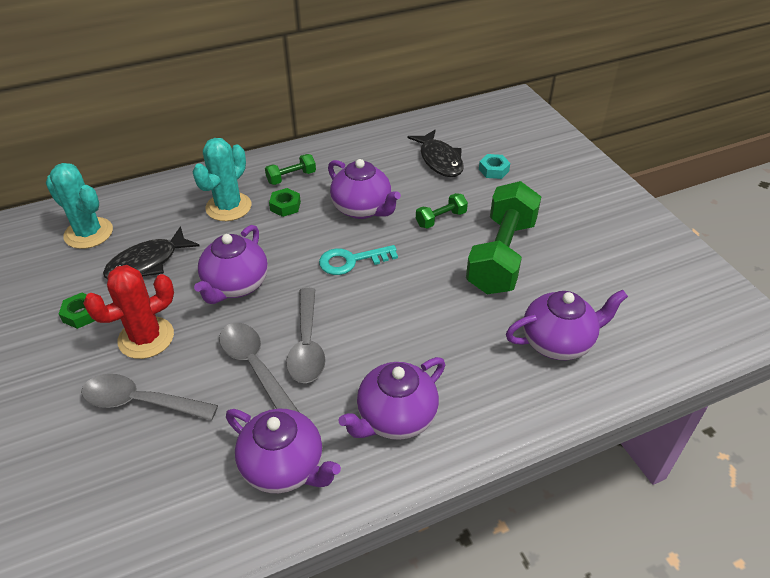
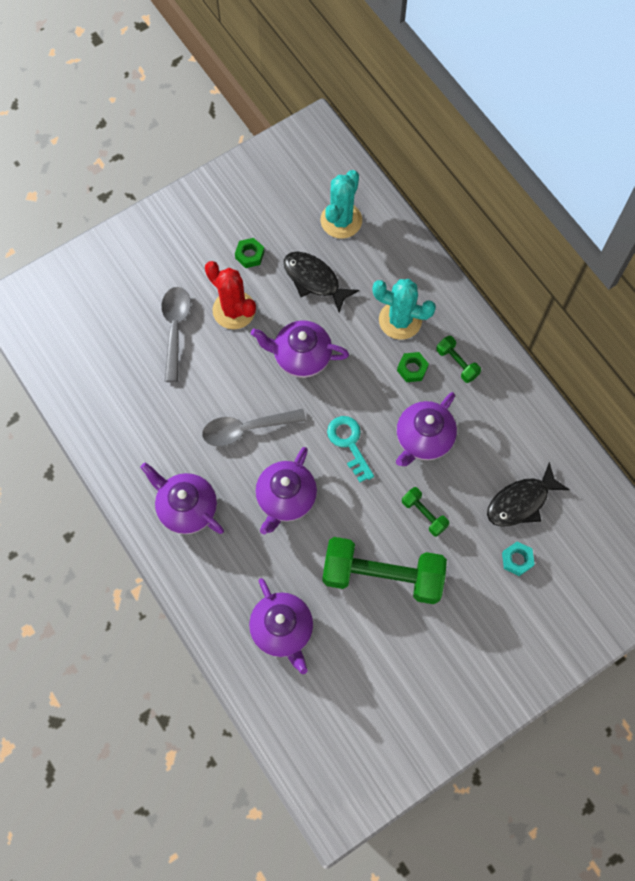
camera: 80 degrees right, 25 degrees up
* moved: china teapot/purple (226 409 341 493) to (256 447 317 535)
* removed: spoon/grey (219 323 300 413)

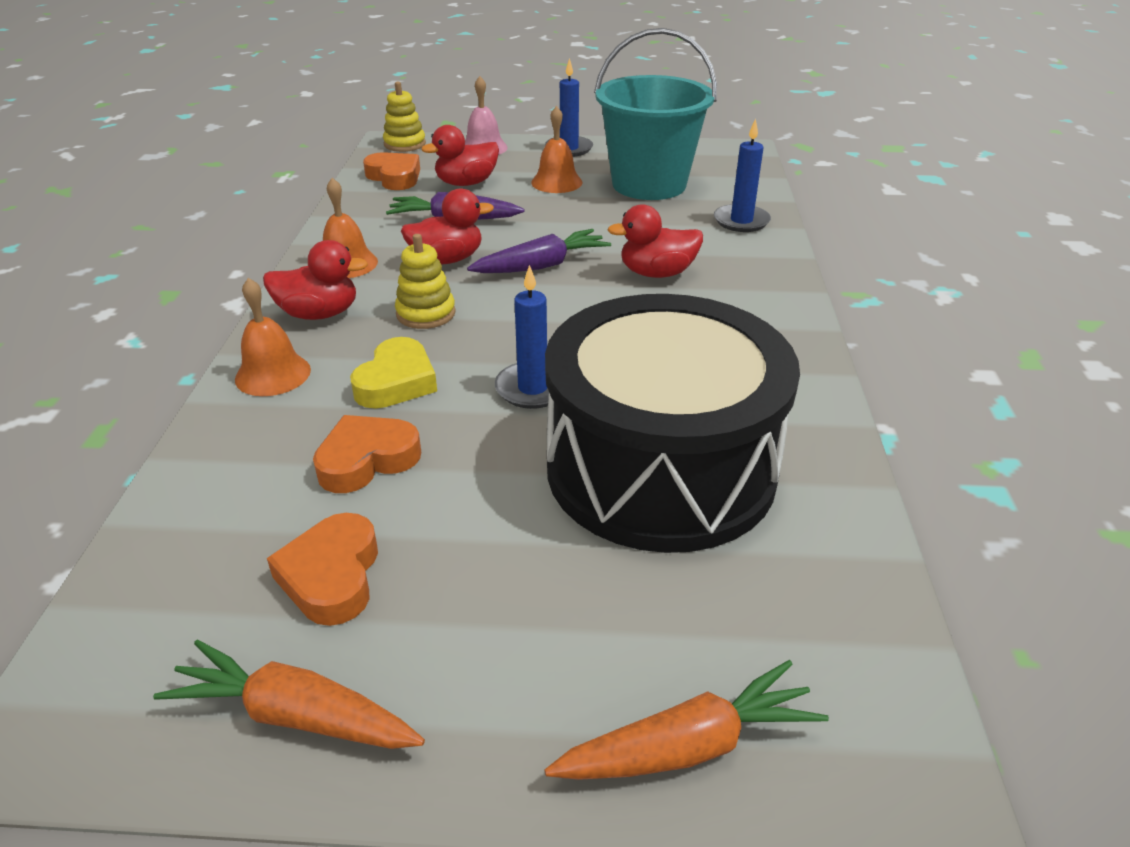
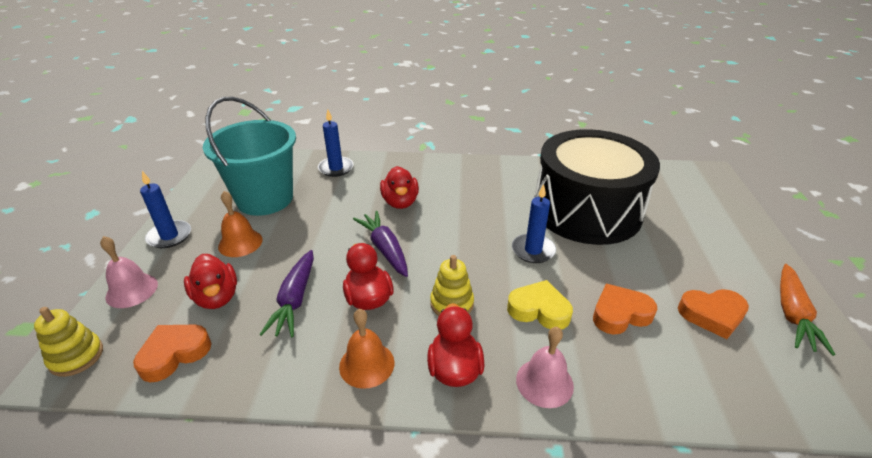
camera: 90 degrees left, 0 degrees up
* recoloured: school bell/bright orange (235 278 311 396) to school bell/rosy (516 327 574 408)
* turned: love heart/bright orange (313 415 421 493) = (593 284 657 335) 105 degrees clockwise
* removed: carrot/bright orange (545 660 829 780)

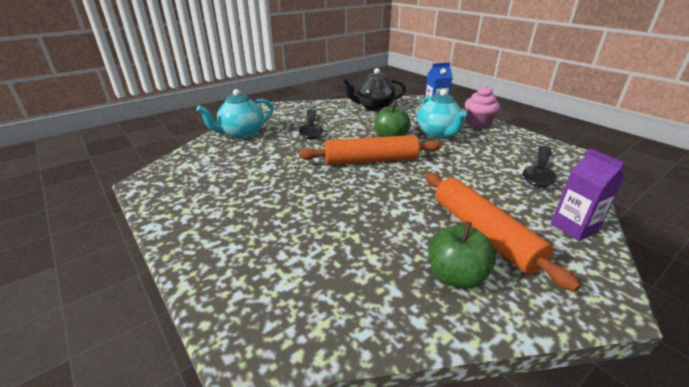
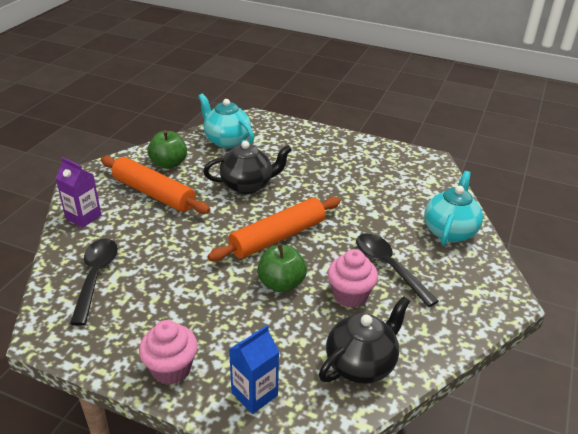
camera: 150 degrees right, 5 degrees up
* moved: china teapot/turquoise (417 89 467 139) to (198 93 254 148)
* added: china teapot/jet-black (203 141 292 194)
* added: fairy cake/rosy (327 249 378 308)

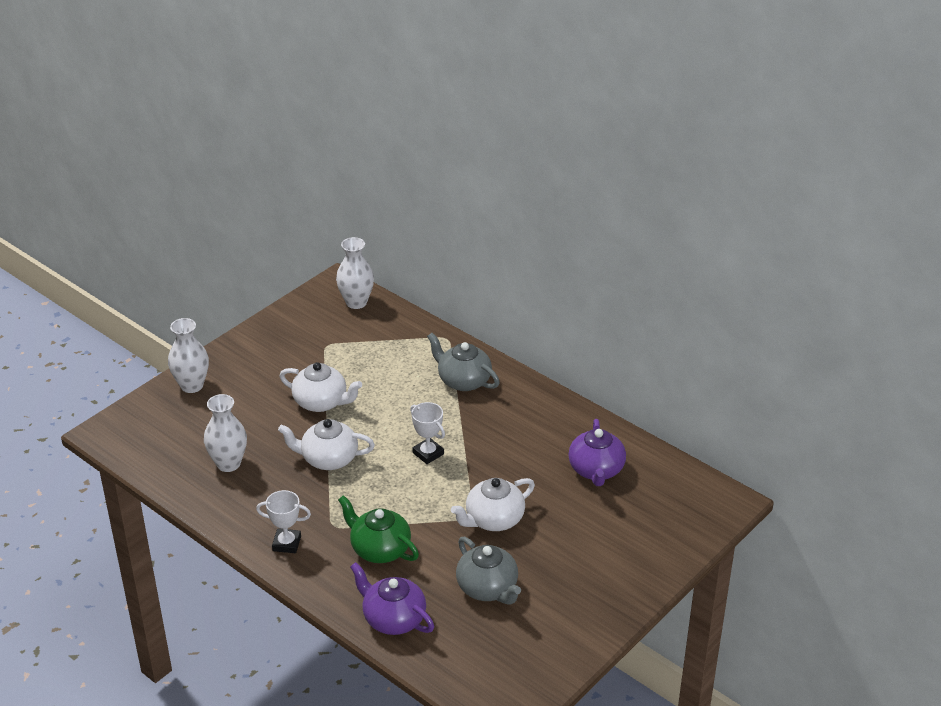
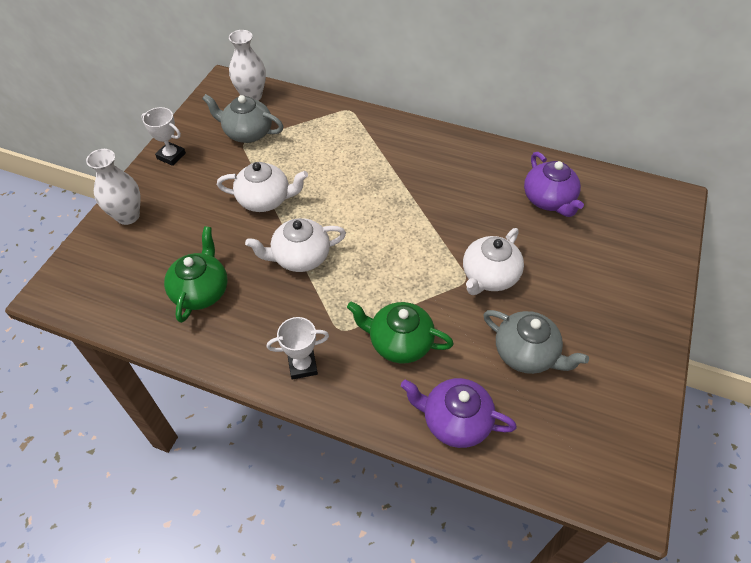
camera: 20 degrees left, 15 degrees up
* moved: award cup/pure white (410 402 445 464) to (141 107 186 166)
* replaced: tall vase/pure white (204 394 247 472) to china teapot/green (164 226 228 323)
* moved: china teapot/grey (427 333 500 391) to (202 94 284 143)

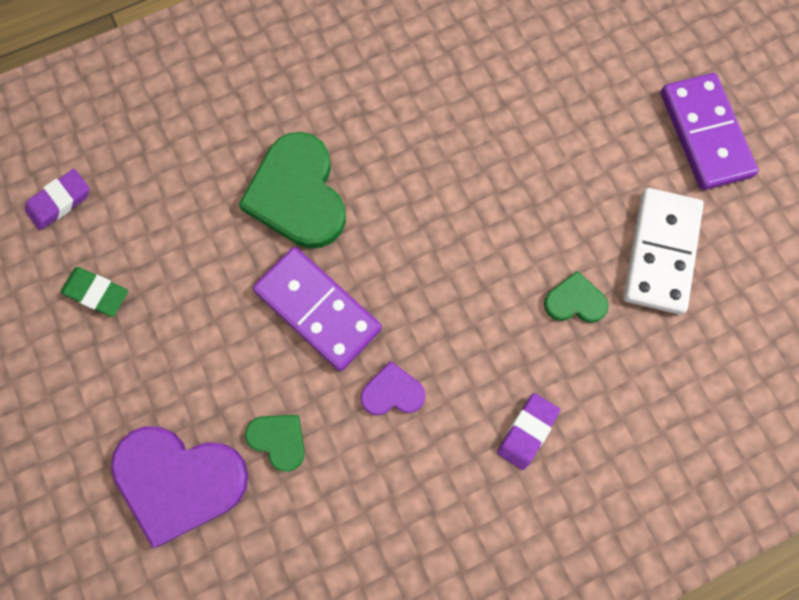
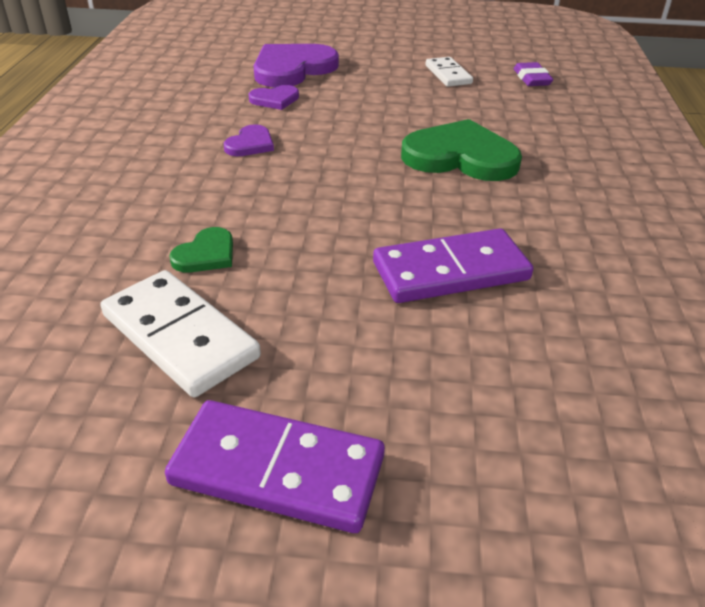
camera: 120 degrees right, 35 degrees down
* recoloured: love heart/green (245 415 305 472) to love heart/purple (249 85 299 110)
* moved: domino tile/purple (253 247 382 371) to (373 228 533 303)
* replaced: pencil eraser/green (61 267 128 317) to domino tile/pure white (426 57 473 87)
* removed: pencil eraser/purple (497 393 560 470)

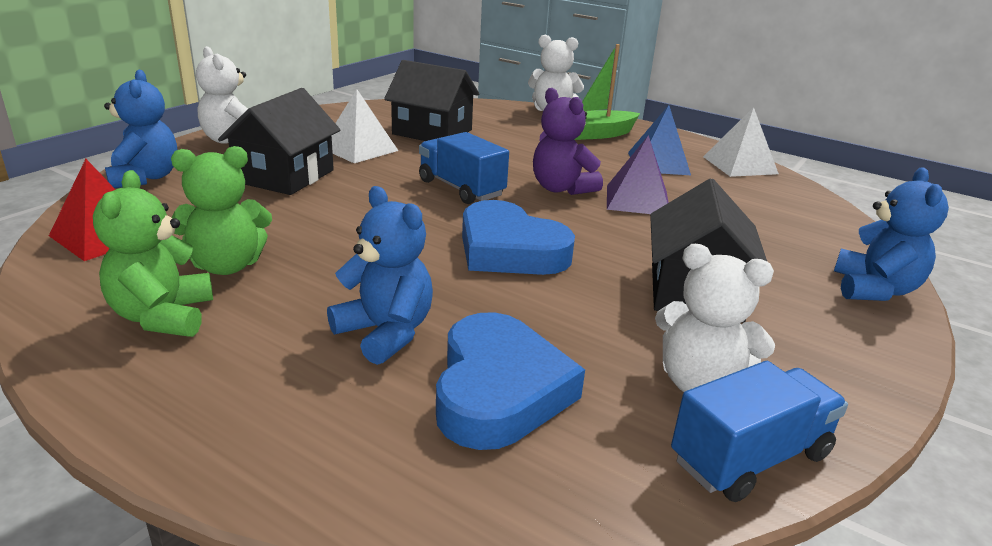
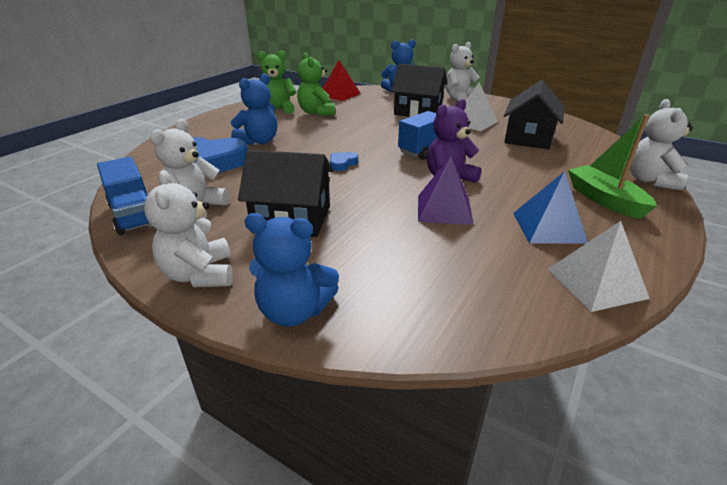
camera: 90 degrees right, 5 degrees up
* added: teddy bear/pure white (144 170 233 287)
* resized: love heart/cobalt (462 200 575 275) = (330 152 358 171) x0.44

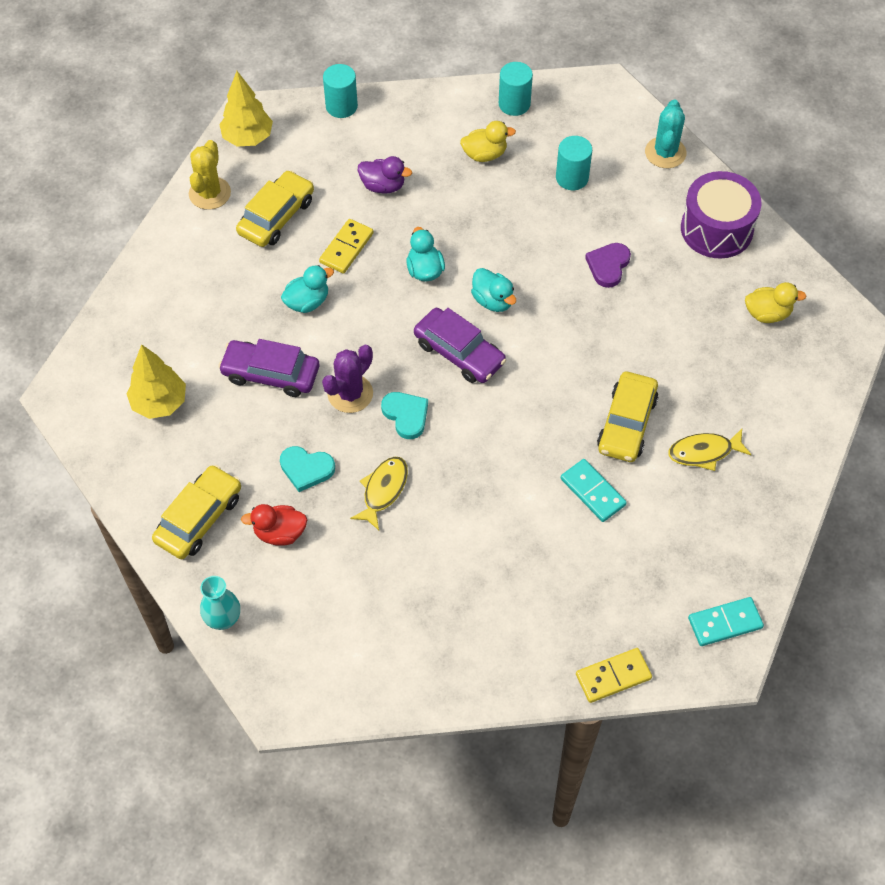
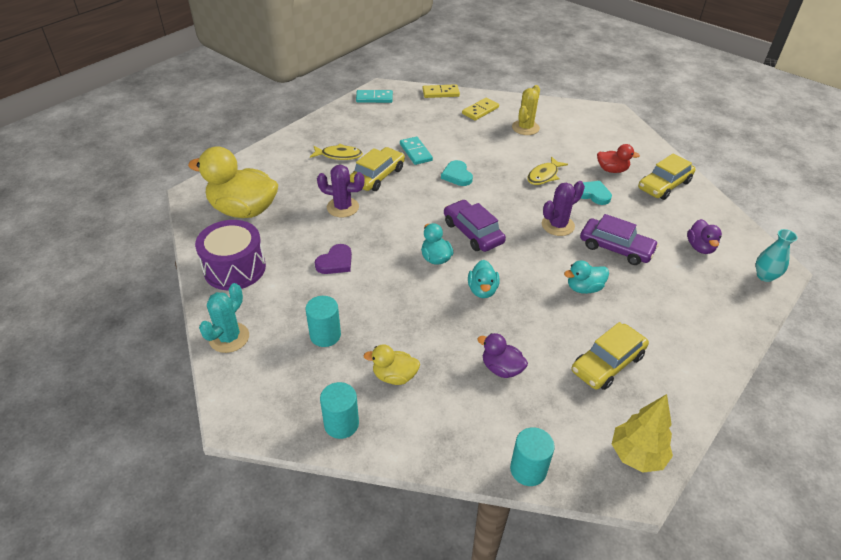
camera: 165 degrees left, 15 degrees down
* resized: toy duck/golden (745 282 807 323) = (188 146 278 218) x2.05
* added: saguaro cactus/purple (317 165 365 218)
* moved: love heart/turquoise (381 392 428 439) to (441 160 473 186)
* moved: domino tile/golden (319 219 374 273) to (462 98 499 121)
* moved: saguaro cactus/golden (189 140 231 210) to (512 85 540 135)
* replaced: toy tree/golden (126 344 186 419) to toy duck/purple (687 219 722 254)
* moved: tall vase/turquoise (200 576 240 630) to (756 229 798 282)

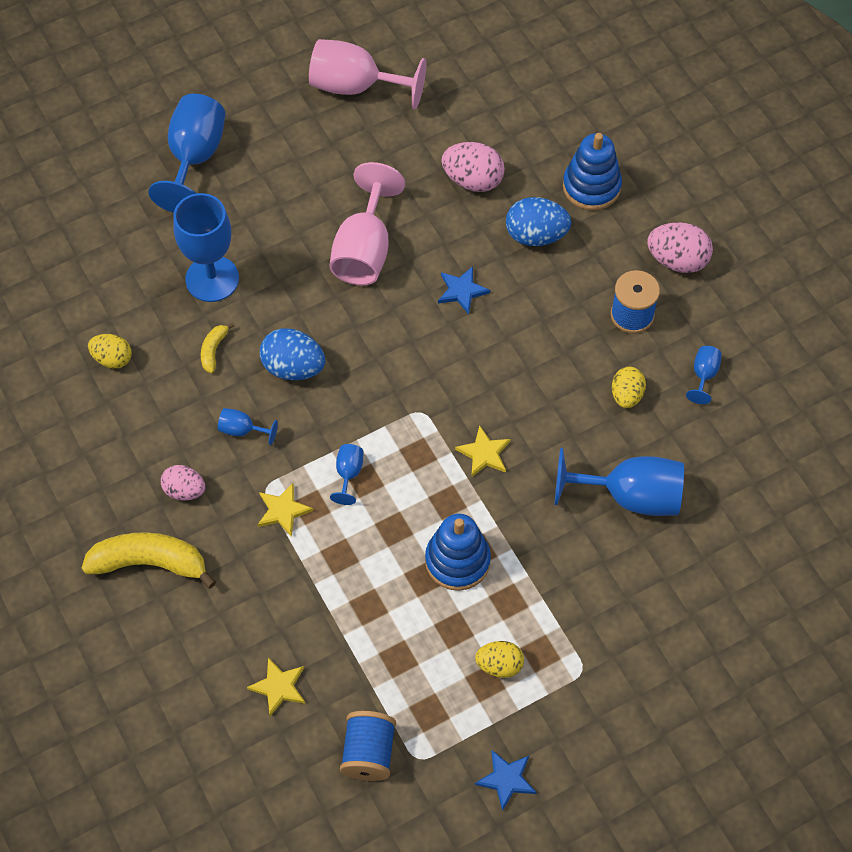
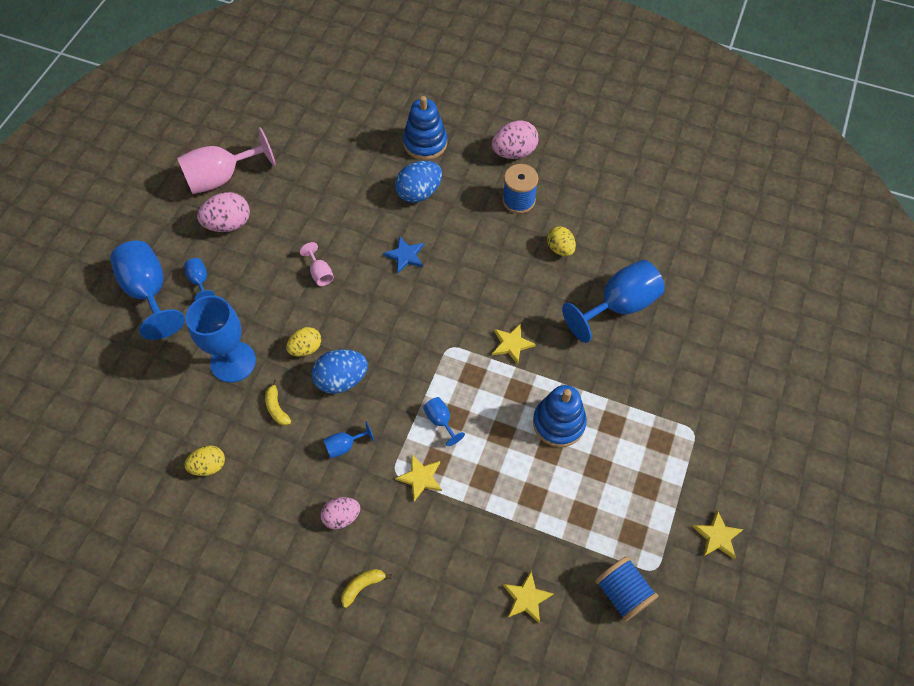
camera: 40 degrees left, 0 degrees up
* moved: chalice/cobalt (686 346 722 404) to (184 258 215 301)
* moved: egg/rosy (441 142 505 192) to (197 192 250 232)
* moved: egg/golden (475 641 524 678) to (286 327 321 357)
* resized: chalice/rosy (330 162 405 285) = (300 242 334 286) x0.46
* resized: banana fruit/golden (82 532 216 589) = (341 569 392 608) x0.48
* recoloured: star/cobalt (475 750 536 811) to star/golden (692 510 744 559)

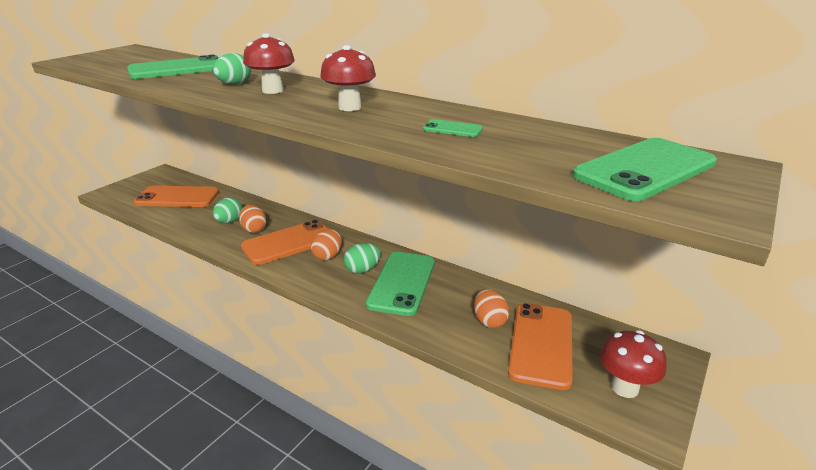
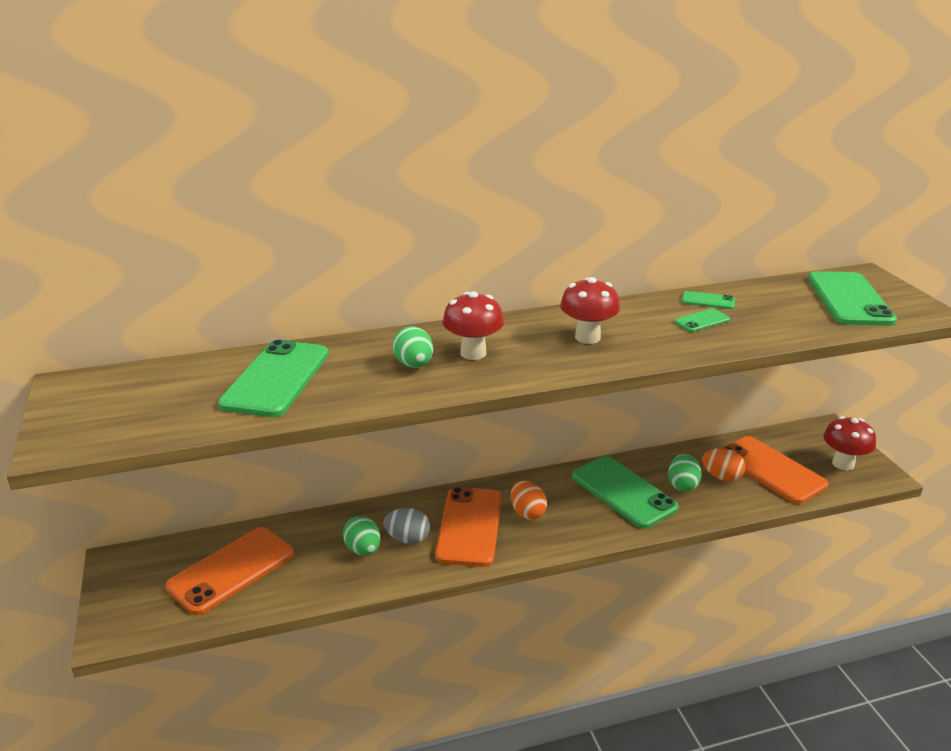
camera: 50 degrees left, 0 degrees up
* recoloured: egg/bright orange (239 205 267 233) to egg/grey (384 508 430 544)
* moved: egg/green (344 243 381 274) to (668 454 702 492)
* added: mobile phone/green (682 291 735 309)

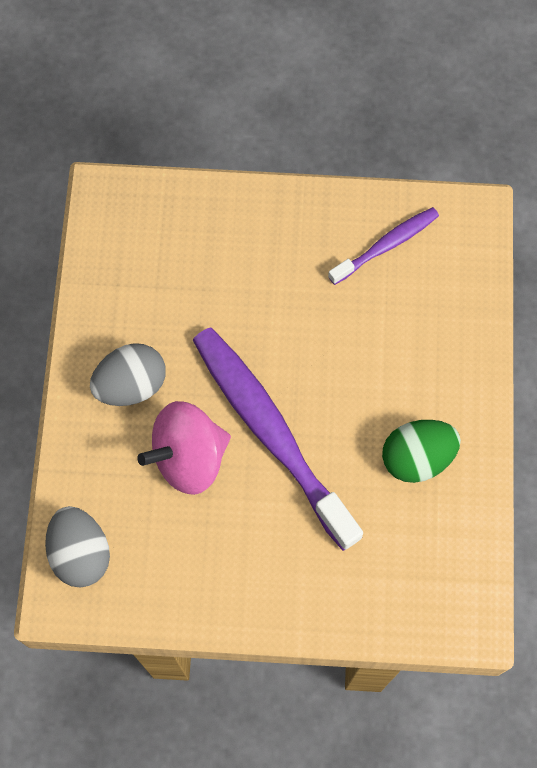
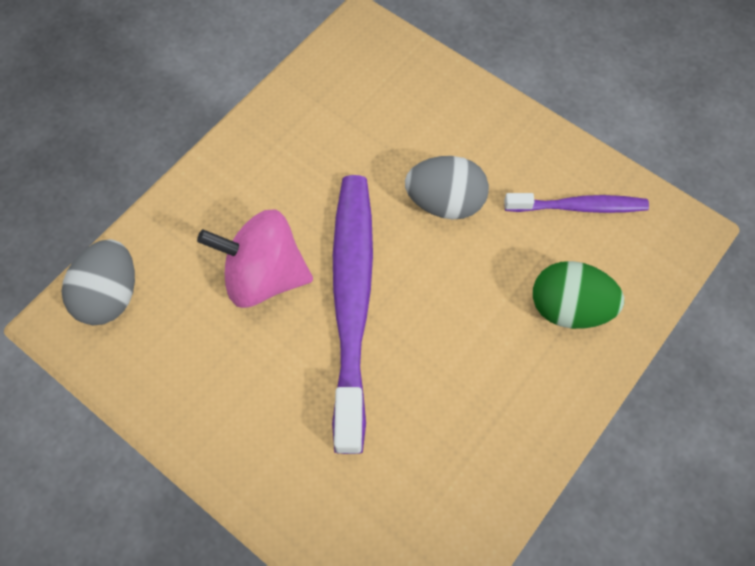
camera: 35 degrees right, 5 degrees down
* moved: egg/grey (90 343 166 406) to (405 156 489 220)
* moved: egg/green (382 420 461 483) to (533 261 624 329)

